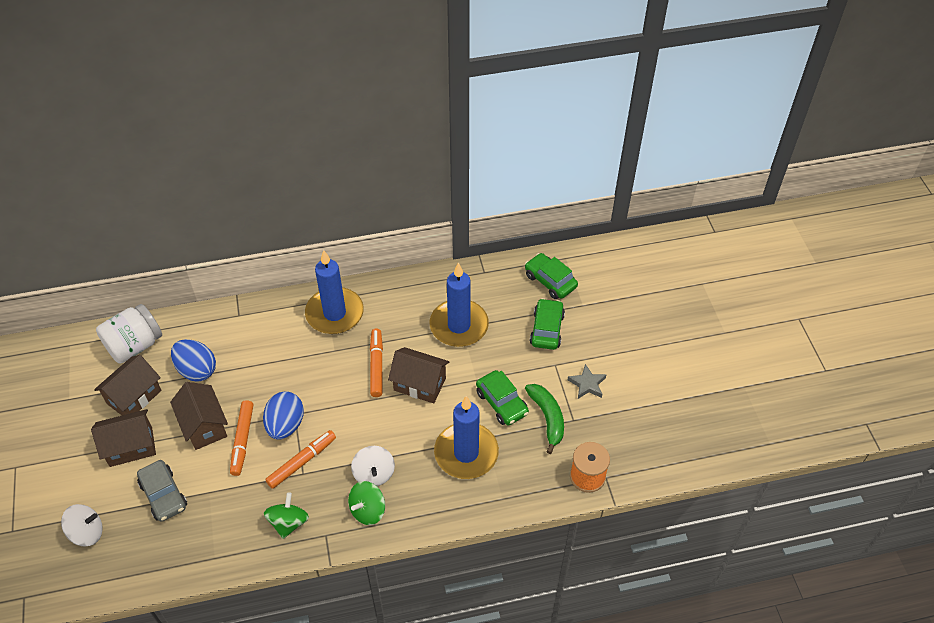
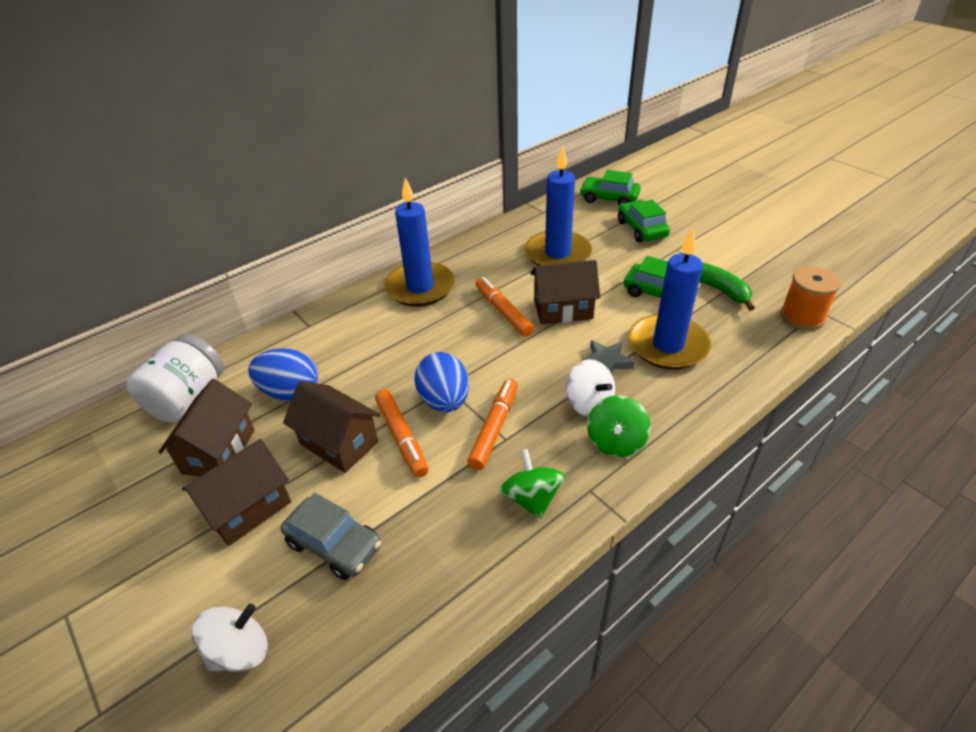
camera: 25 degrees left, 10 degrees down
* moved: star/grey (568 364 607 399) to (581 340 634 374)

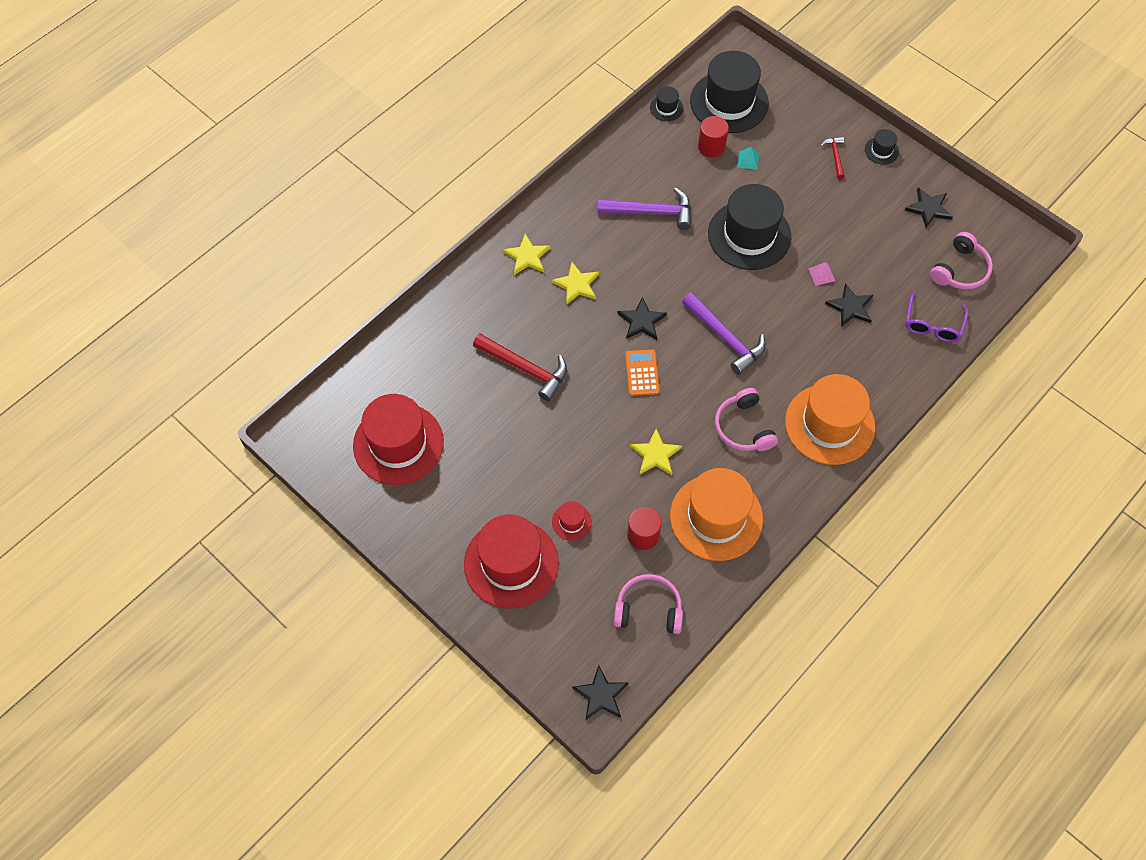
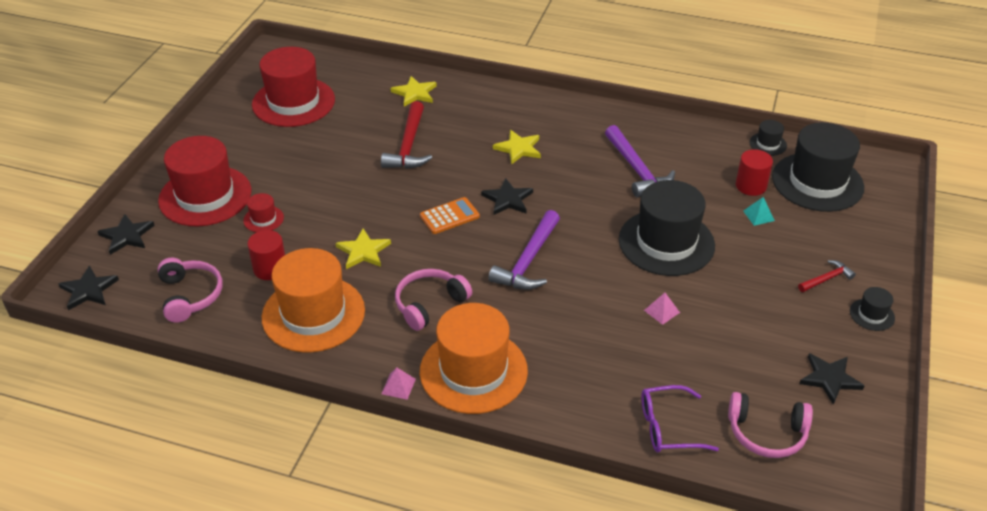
camera: 65 degrees right, 20 degrees down
* moved: star/jet-black (825 283 873 327) to (97 214 155 255)
* added: pyramid/rosy (381 368 416 400)
* moved: star/golden (503 234 551 275) to (391 76 437 107)

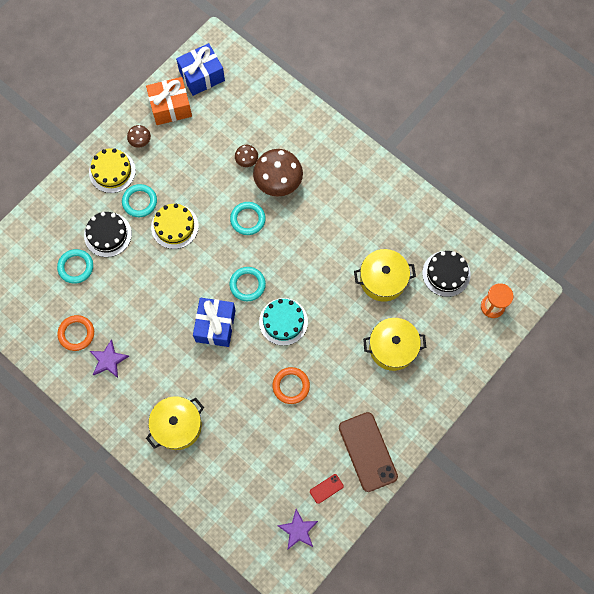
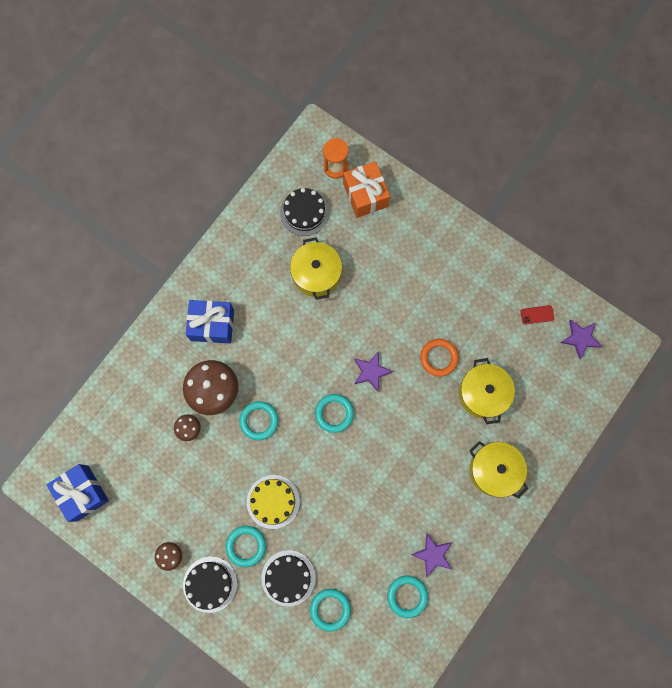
camera: 95 degrees left, 5 degrees up
* recoloured: layer cake/golden (89 148 136 193) to layer cake/jet-black (183 556 237 613)
* moved: present/cobalt (193 298 236 347) to (186 300 234 344)
* moved: present/bright orange (146 77 192 125) to (343 161 390 218)
* replaced: layer cake/turquoise (259 298 308 346) to star/purple (354 352 393 392)
* recoloured: ring/bright orange (58 315 94 351) to ring/turquoise (387 575 428 618)
* moved: pot/golden (363 318 426 371) to (459 358 515 424)
* turned: mobile phone/crimson (310 474 344 504) = (520 305 554 325) 60 degrees counterclockwise
* removed: mobile phone/dark brown (339 412 398 492)

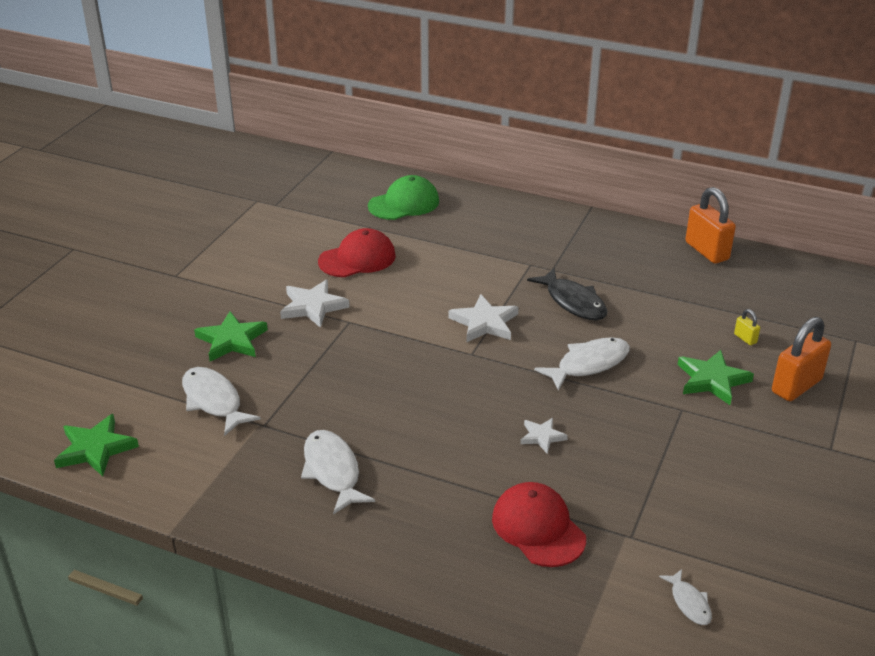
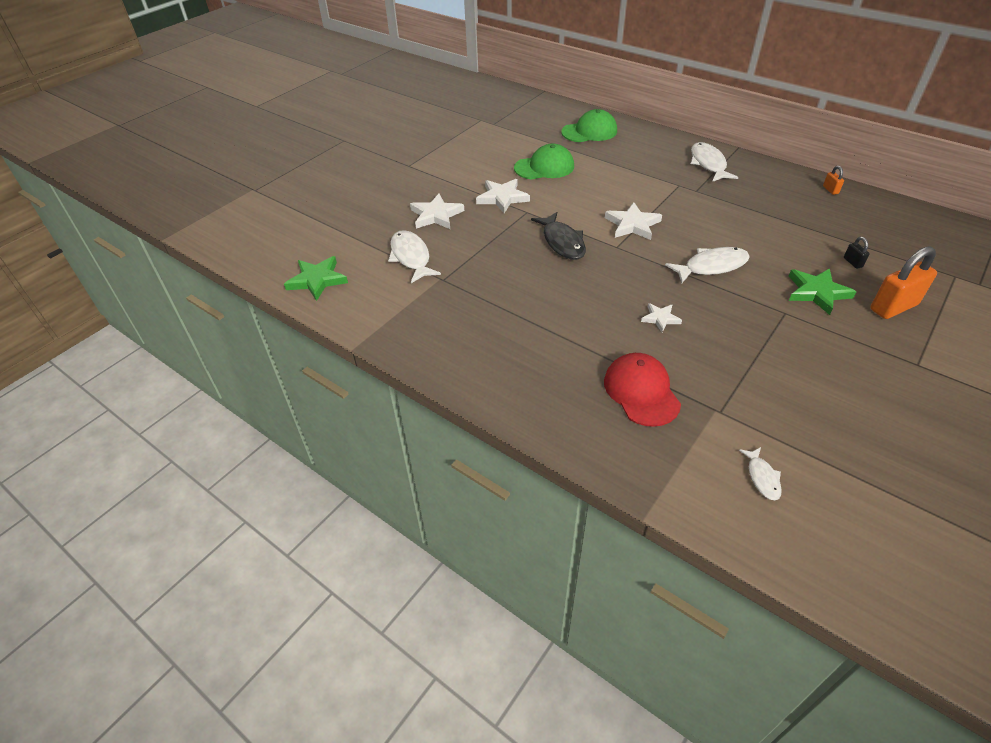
camera: 15 degrees right, 10 degrees up
* recoloured: star/green (194 311 268 362) to star/pure white (410 194 464 229)
* recoloured: peaked cap/crimson (318 228 396 277) to peaked cap/green (514 144 574 180)
* moved: fish figure/jet-black (527 268 608 320) to (531 212 586 260)
* moved: fish figure/pure white (301 430 375 514) to (691 142 738 182)
* resized: padlock/bright orange (685 187 736 264) = (823 166 844 195) x0.44
* recoloured: padlock/golden (734 309 760 345) to padlock/jet-black (844 237 870 269)

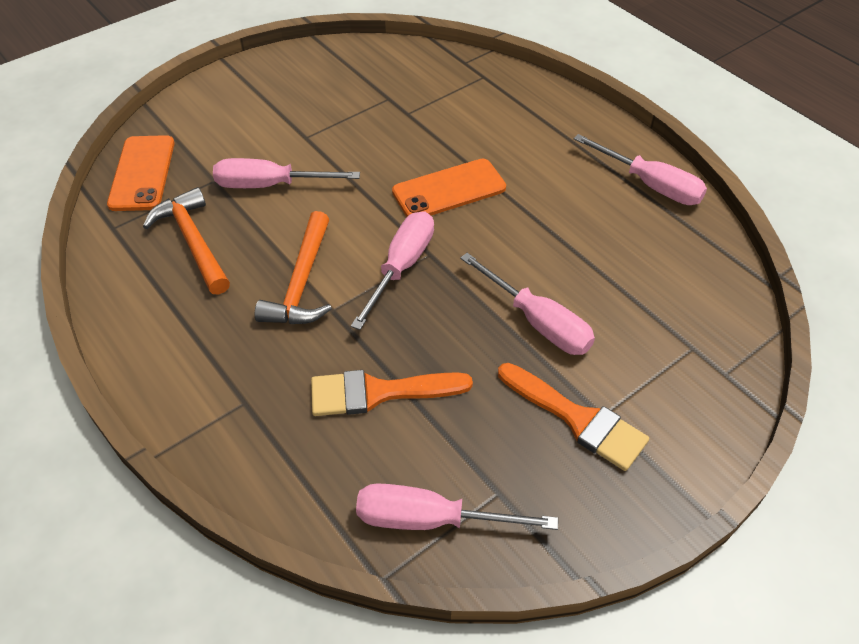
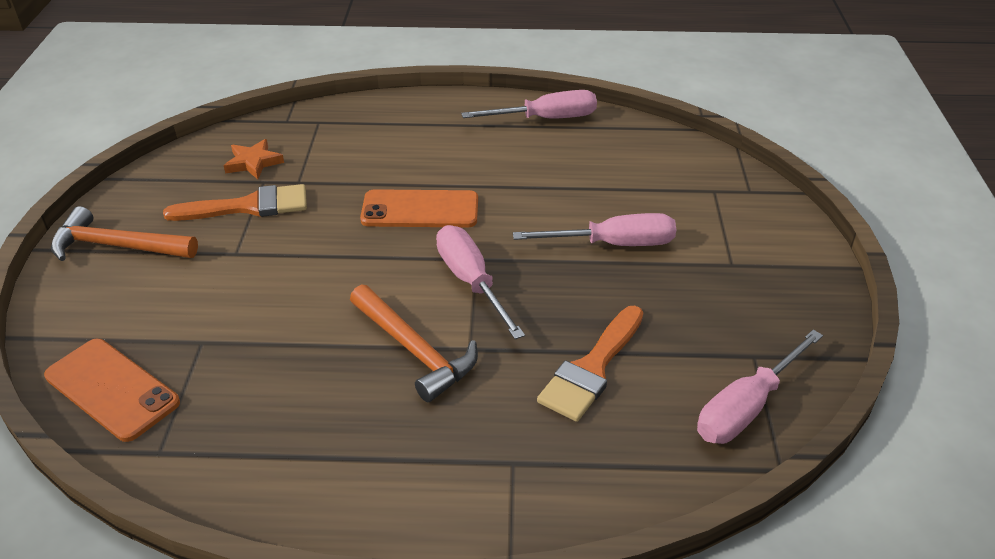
camera: 50 degrees left, 10 degrees down
* moved: claw hammer/bright orange (143 187 230 295) to (51 206 198 261)
* moved: paintbrush/bright orange (498 363 649 471) to (163 184 307 221)
* added: star/bright orange (224 139 284 179)
* turned: mobile phone/bright orange (392 158 506 217) = (360 189 478 227) 75 degrees clockwise
* removed: hand screwdriver/rosy (213 158 360 188)

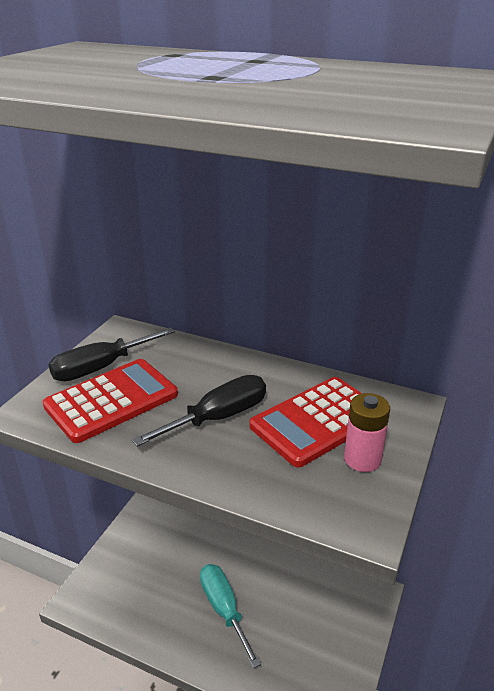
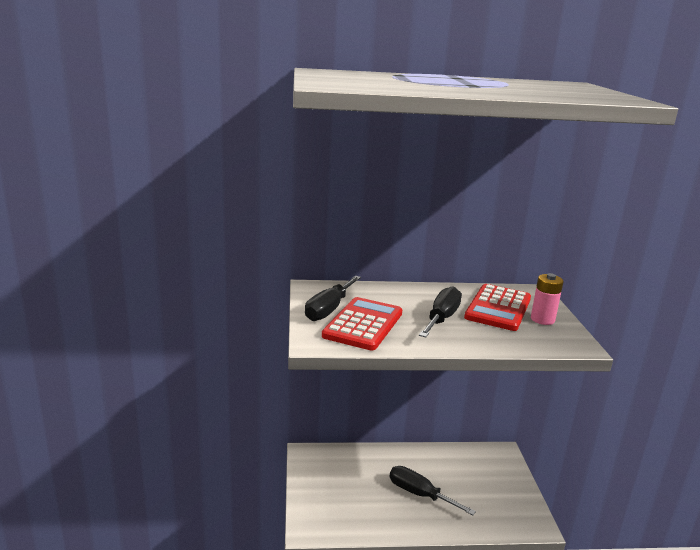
camera: 30 degrees left, 10 degrees down
* recoloured: hand screwdriver/turquoise (200 564 261 668) to hand screwdriver/jet-black (390 466 476 515)

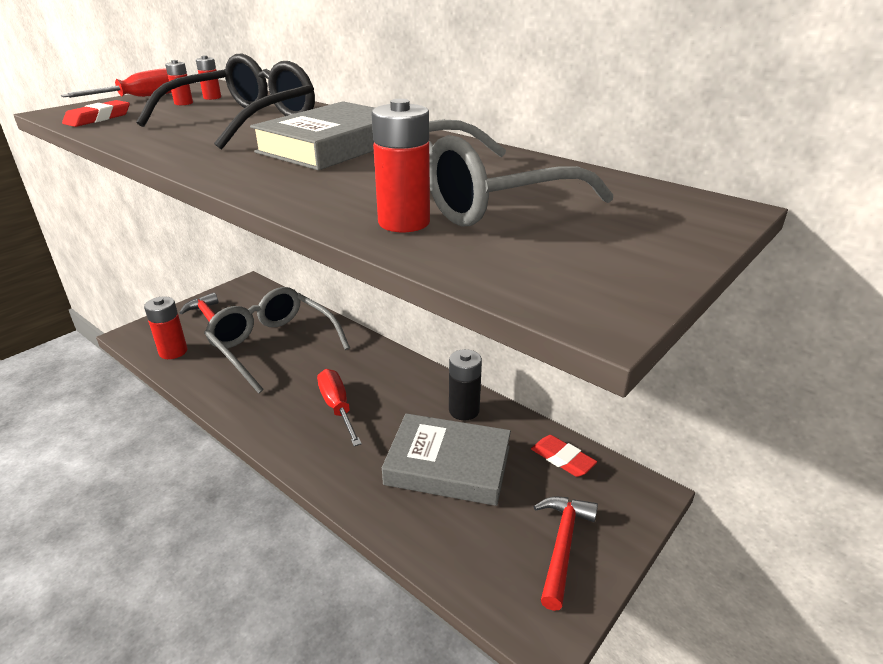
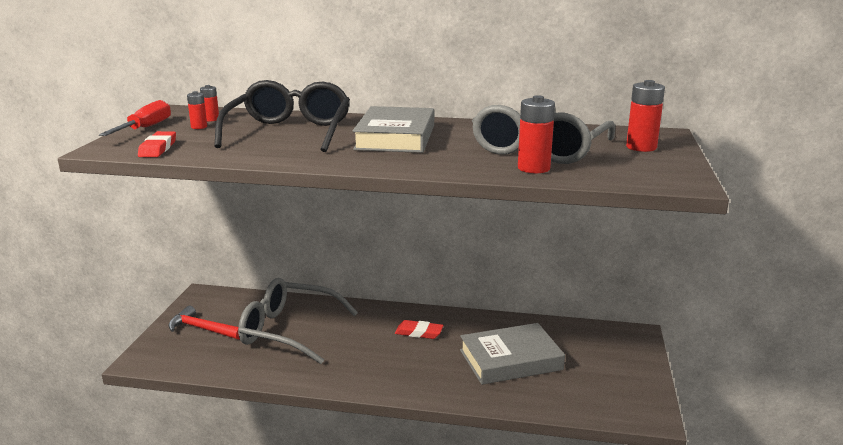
camera: 30 degrees left, 10 degrees down
* moved: pencil eraser/crimson (531 435 597 477) to (395 320 444 339)
* moved: power cell/crimson (144 296 187 359) to (626 80 665 152)
* removed: hand screwdriver/crimson (317 369 362 446)
* removed: power cell/jet-black (449 349 482 420)
* removed: claw hammer/crimson (534 497 598 611)

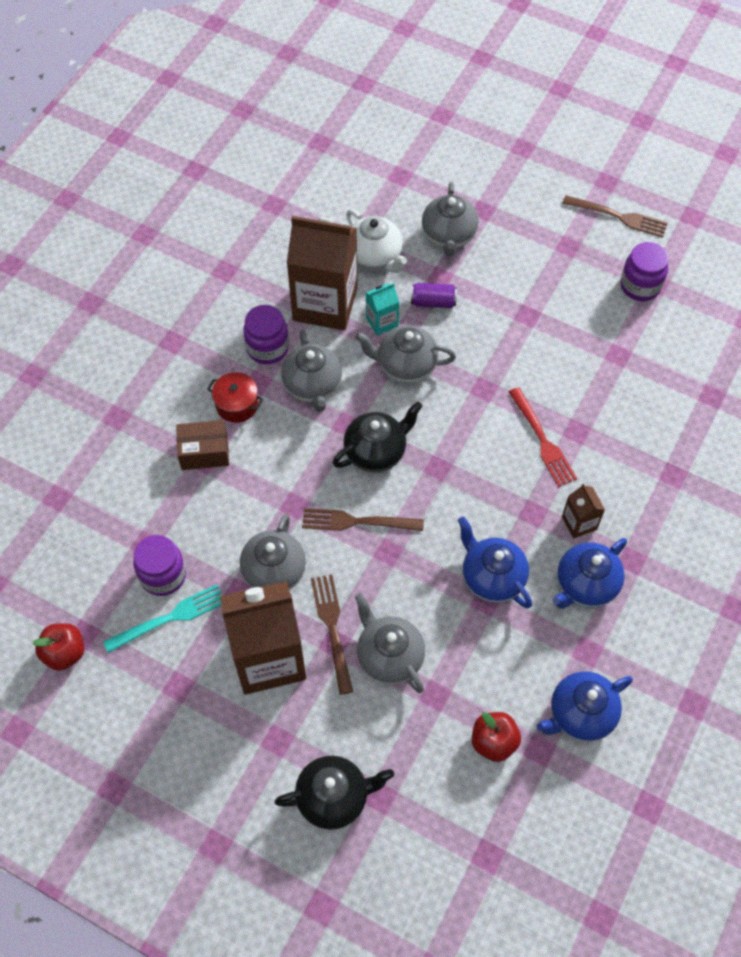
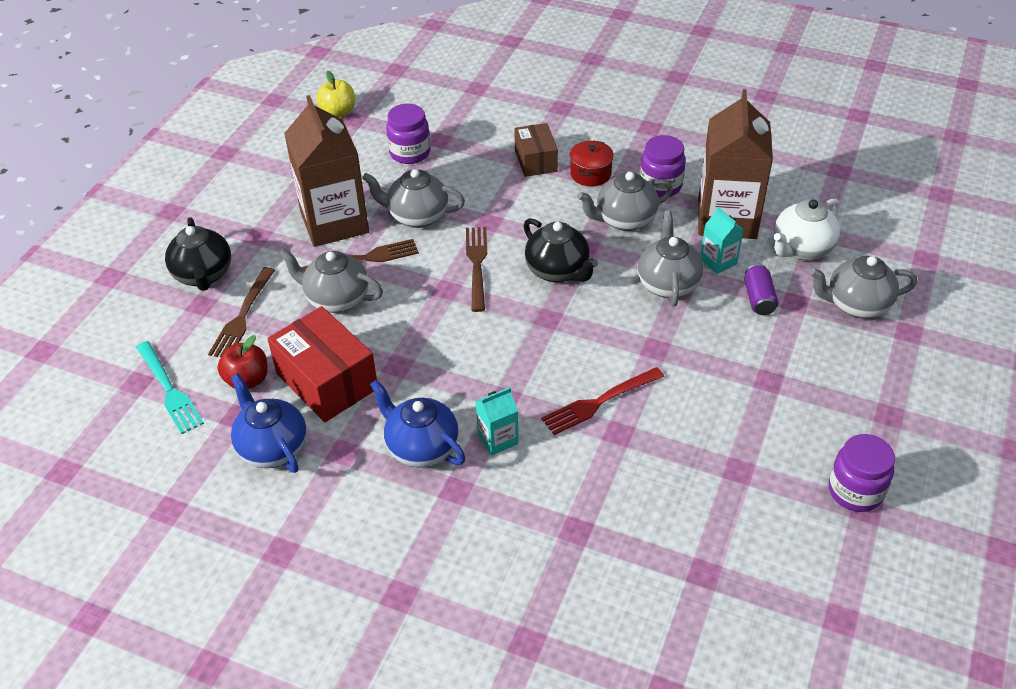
camera: 85 degrees right, 15 degrees down
* moved: dinner fork/turquoise (103 584 223 653) to (136 341 204 434)
* moved: dinner fork/dark brown (562 195 668 237) to (208 267 275 358)
* added: parcel/crimson (267 306 377 422)
* turned: china teapot/grey (355 593 425 693) = (279 248 383 313) 120 degrees counterclockwise
* recoloured: apple/crimson (33 624 84 671) to apple/golden (316 71 355 118)
* recoloured: juice carton/dark brown (562 484 605 539) to juice carton/turquoise (476 387 519 456)
* removed: china teapot/cobalt (458 516 532 609)

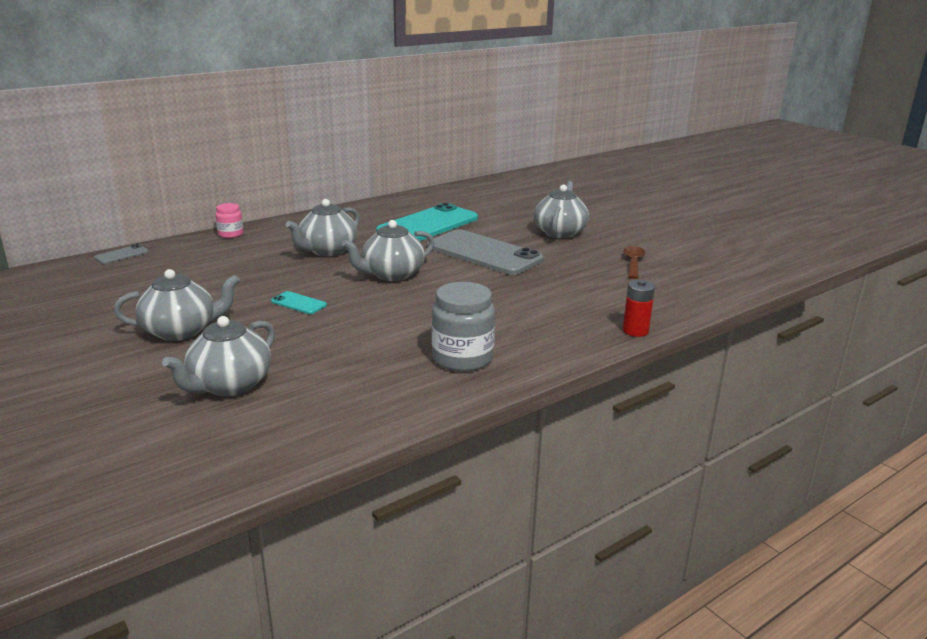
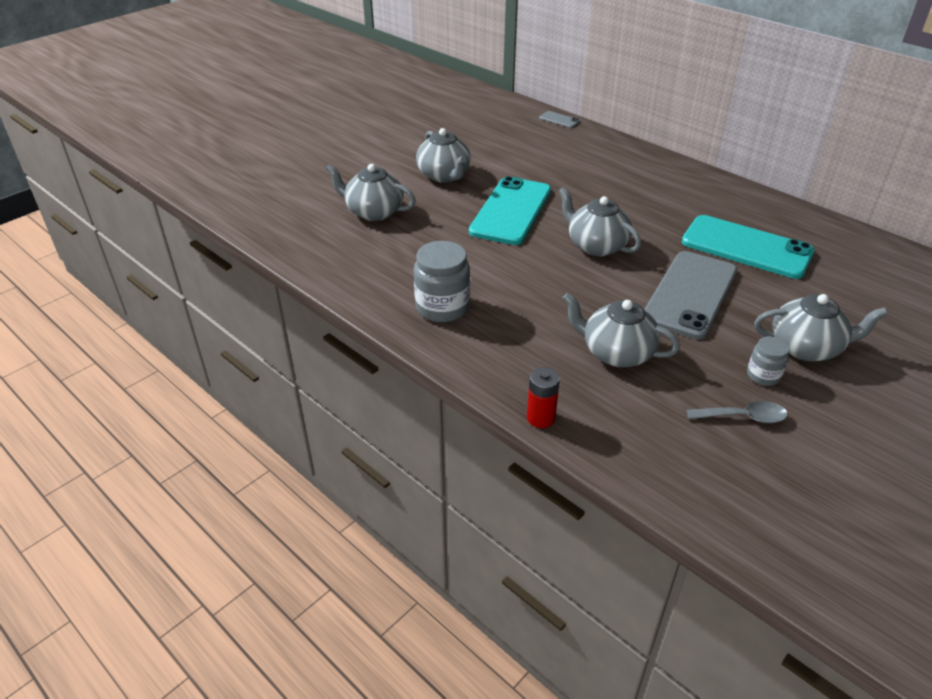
camera: 80 degrees right, 15 degrees up
* resized: mobile phone/turquoise (271 291 327 314) = (469 176 551 245) x2.43
* moved: china teapot/grey (286 199 360 256) to (563 293 680 367)
* recoloured: spoon/dark brown (623 246 645 279) to spoon/grey (686 401 788 424)
* added: preserve jar/grey (747 336 789 386)
* removed: preserve jar/rosy (216 203 243 238)

